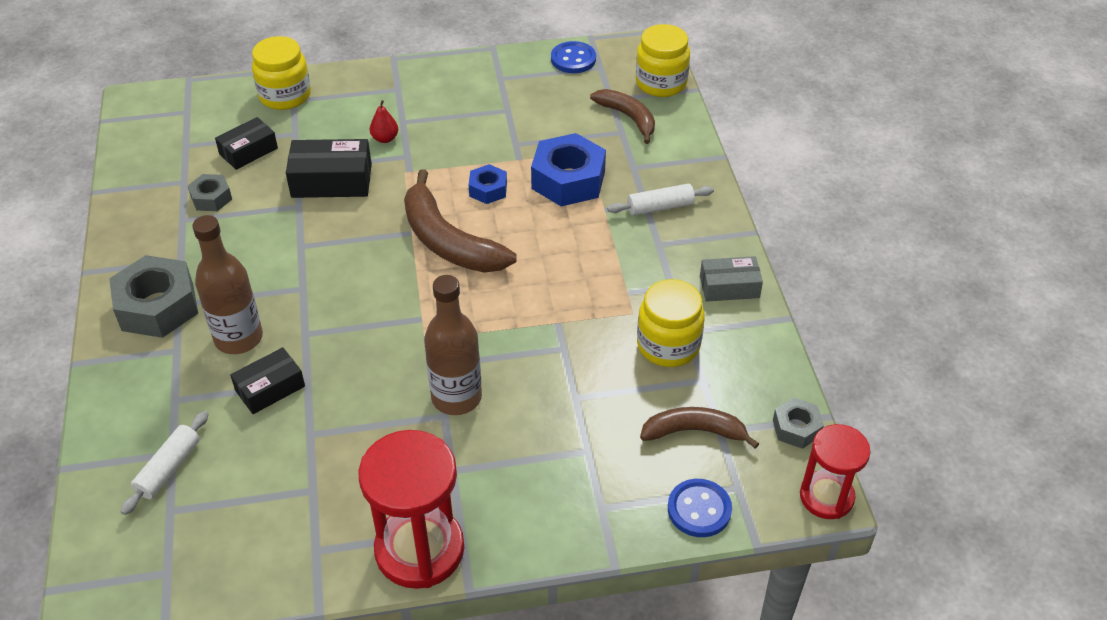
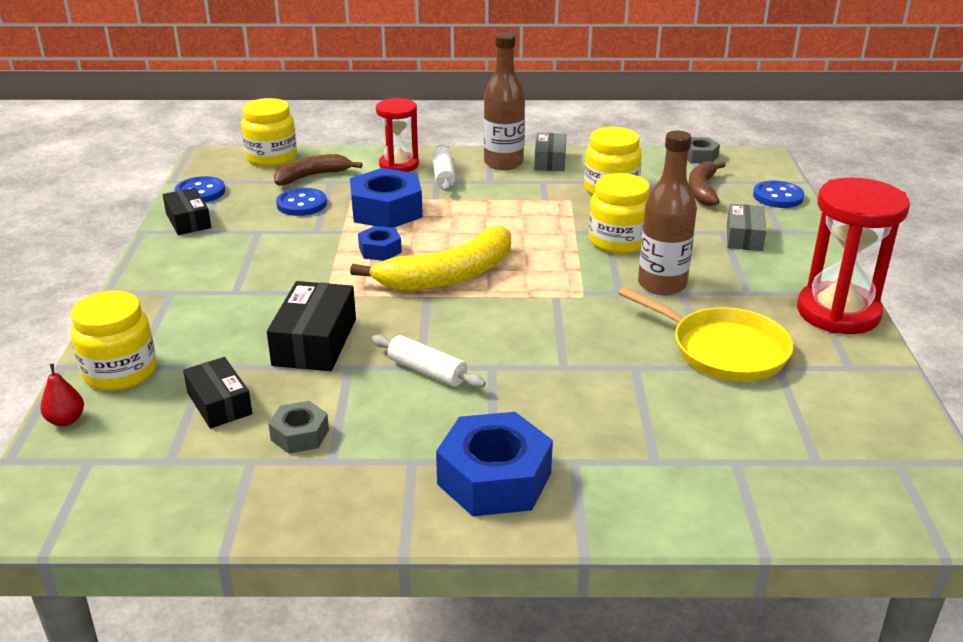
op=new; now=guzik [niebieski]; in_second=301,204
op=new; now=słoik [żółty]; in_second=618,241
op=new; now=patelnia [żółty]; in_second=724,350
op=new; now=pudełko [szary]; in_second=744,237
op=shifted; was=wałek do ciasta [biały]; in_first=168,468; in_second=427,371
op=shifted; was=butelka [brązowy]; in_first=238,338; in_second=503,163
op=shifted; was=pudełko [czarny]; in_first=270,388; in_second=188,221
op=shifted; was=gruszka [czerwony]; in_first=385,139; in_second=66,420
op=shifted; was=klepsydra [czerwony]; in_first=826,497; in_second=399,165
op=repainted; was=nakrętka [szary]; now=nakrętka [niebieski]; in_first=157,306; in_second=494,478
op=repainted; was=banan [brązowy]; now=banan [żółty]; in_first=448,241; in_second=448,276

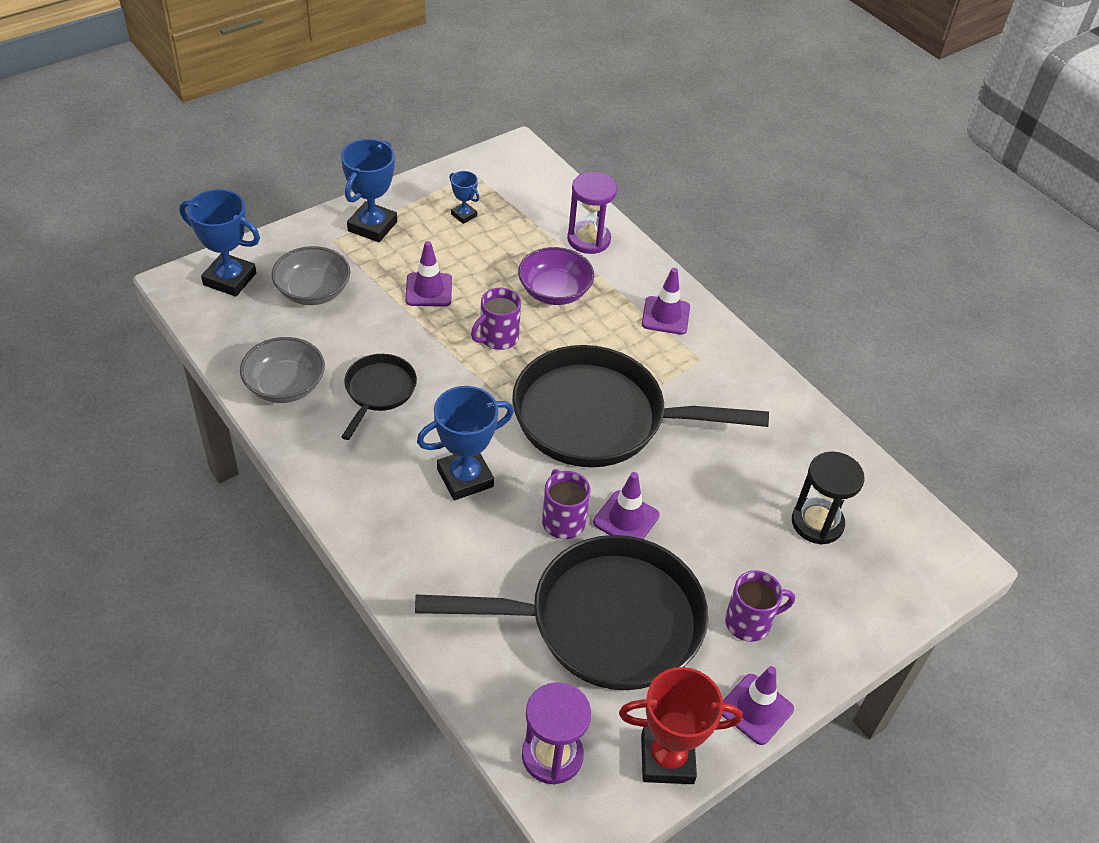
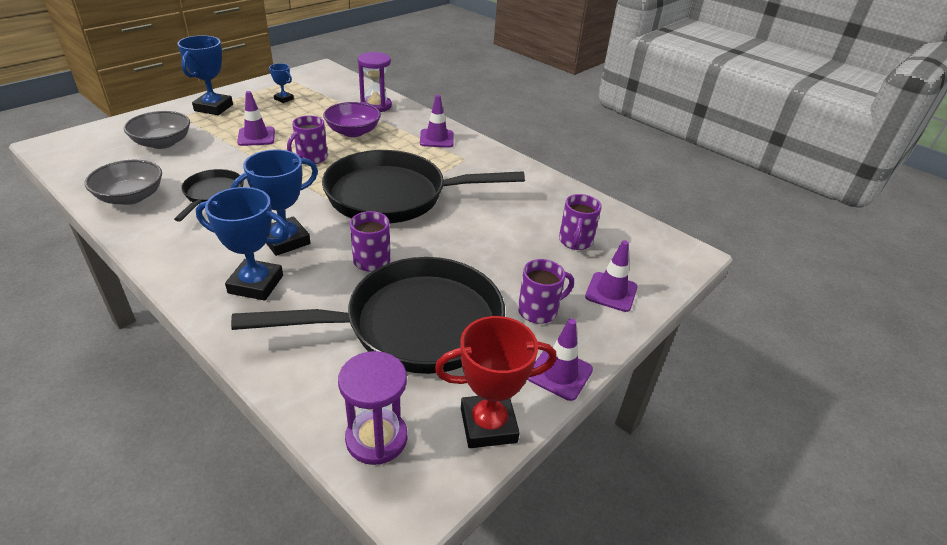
op=shifted; was=puchar [niebieski]; in_first=230,279; in_second=256,284
op=shifted; was=pachołek [fioletowy]; in_first=626,519; in_second=611,292
op=swapped; was=klepsydra [czarny]; now=kubek [fioletowy]; in_first=817,523; in_second=575,241

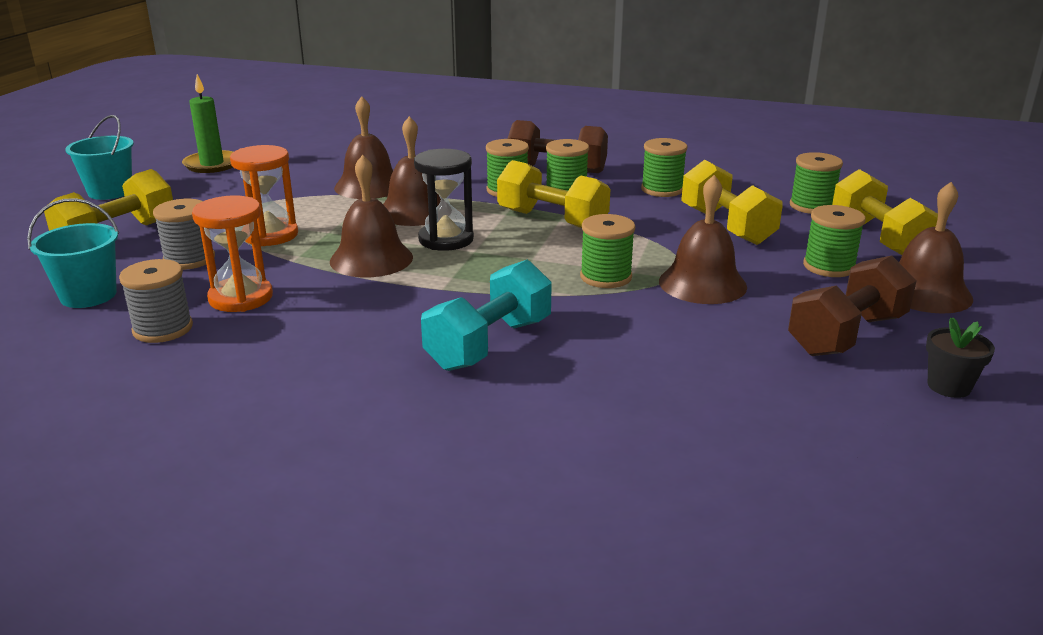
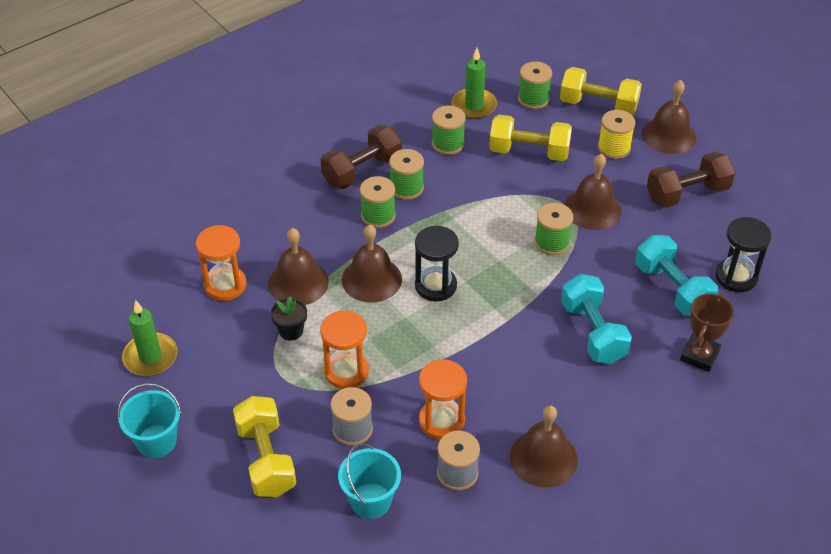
op=gone; was=hantel [żółty]; in_first=552,220
op=new; now=klepsydra [pomarańczowy]; in_second=225,285
op=new; now=świeca [zielony]; in_second=474,106
op=new; now=hantel [turkusowy]; in_second=672,289
op=new; now=puchar [brązowy]; in_second=699,355
op=new; now=klepsydra [czarny]; in_second=736,277
op=shifted; was=dzwonek [brązowy]; in_first=371,259; in_second=543,458
op=shifted; was=doniczka [czarny]; in_first=949,386; in_second=291,331
op=repainted; was=szpulka [zielony]; now=szpulka [żółty]; in_first=829,266; in_second=614,148
op=rotated; was=hantel [brązowy]; in_first=847,335; in_second=687,193; clockwise=75

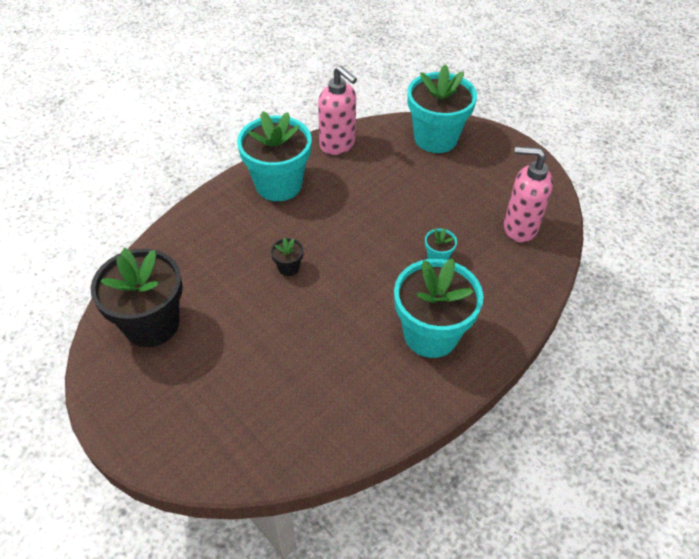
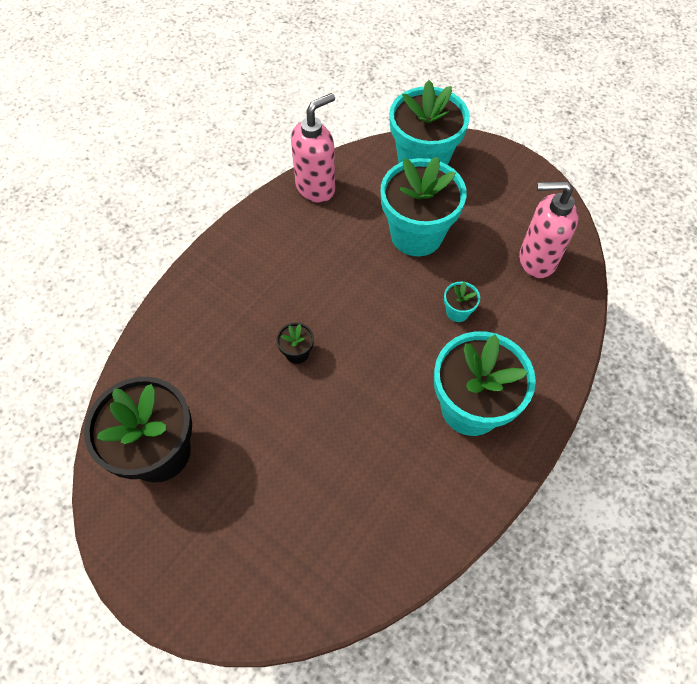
op=shifted; was=doniczka [turkusowy]; in_first=278,184; in_second=416,235
op=rotated; was=dozownik mydła [różowy]; in_first=338,145; in_second=316,187; clockwise=-75

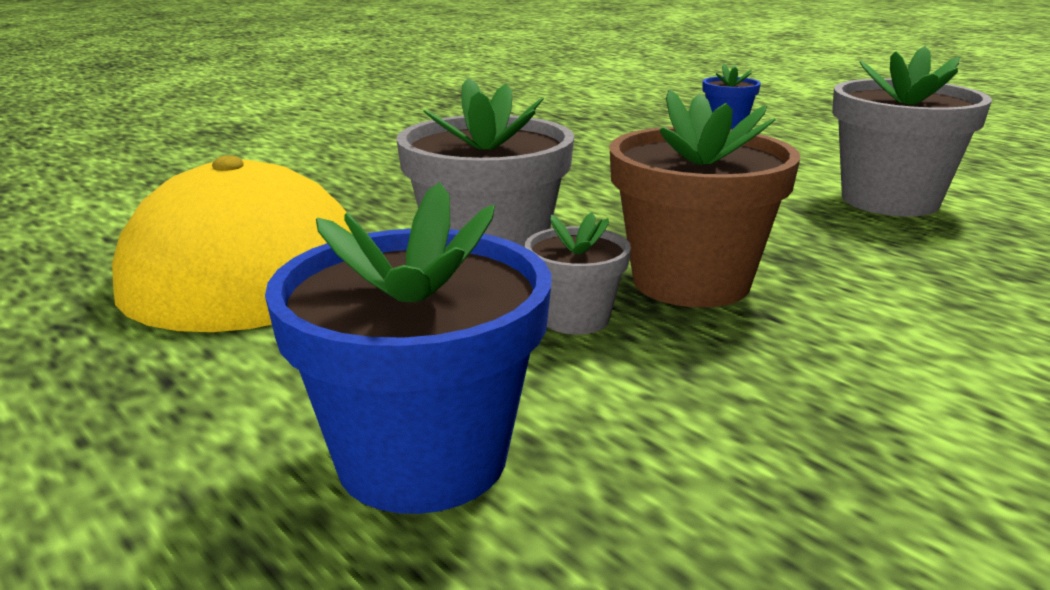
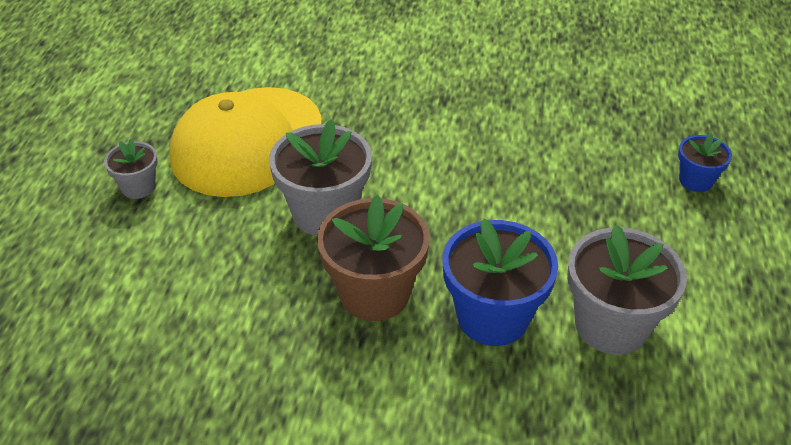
op=shifted; was=doniczka [niebieski]; in_first=422,458; in_second=493,317
op=shifted; was=doniczka [szary]; in_first=575,318; in_second=138,187

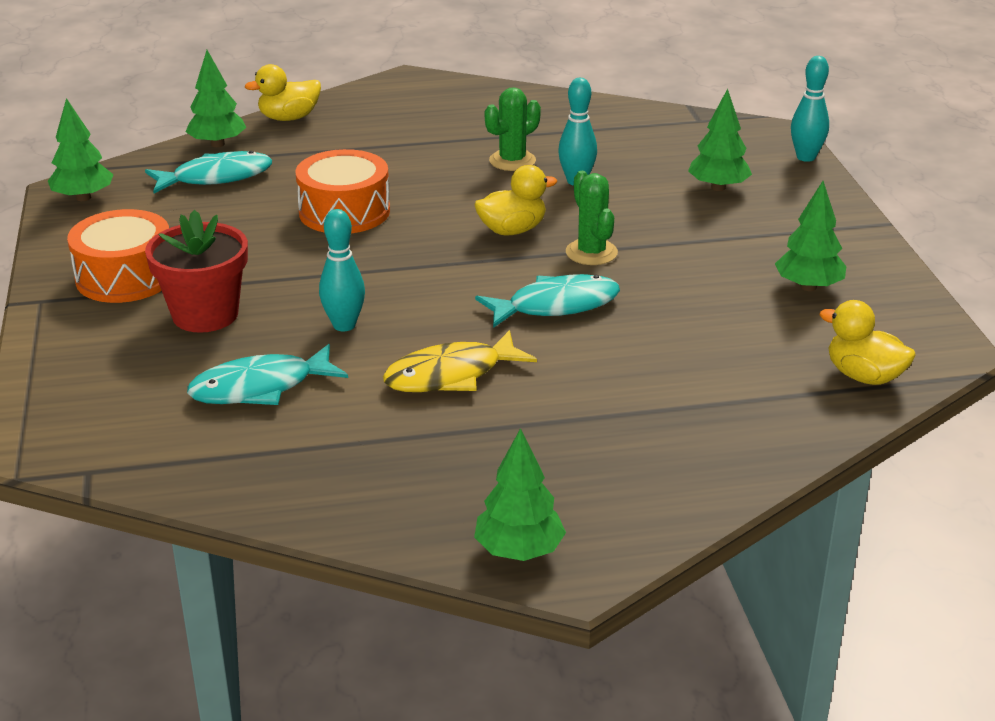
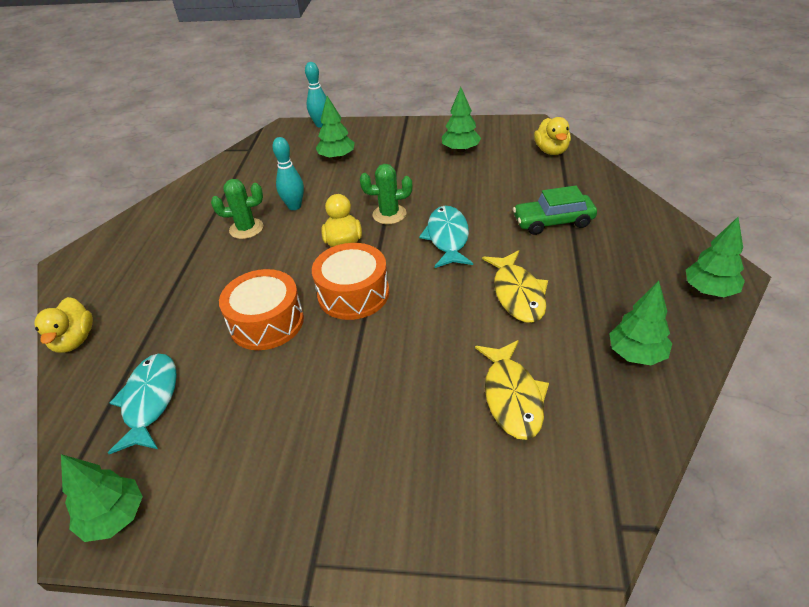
op=gone; was=doniczka [czerwony]; in_first=205,314
op=gone; was=kręgiel [turkusowy]; in_first=344,325
op=new; now=samochód [zielony]; in_second=553,222
op=shifted; was=bęben [pomarańczowy]; in_first=125,277; in_second=353,294
op=shifted; was=drzewko [zielony]; in_first=217,144; in_second=636,354
op=repainted; was=ryba [turkusowy]; now=ryba [żółty]; in_first=260,388; in_second=512,397
op=rotated; was=kaktus [zielony]; in_first=512,161; in_second=246,229; clockwise=-75
op=rotated; was=kaczka [żółty]; in_first=864,376; in_second=551,151; clockwise=-60

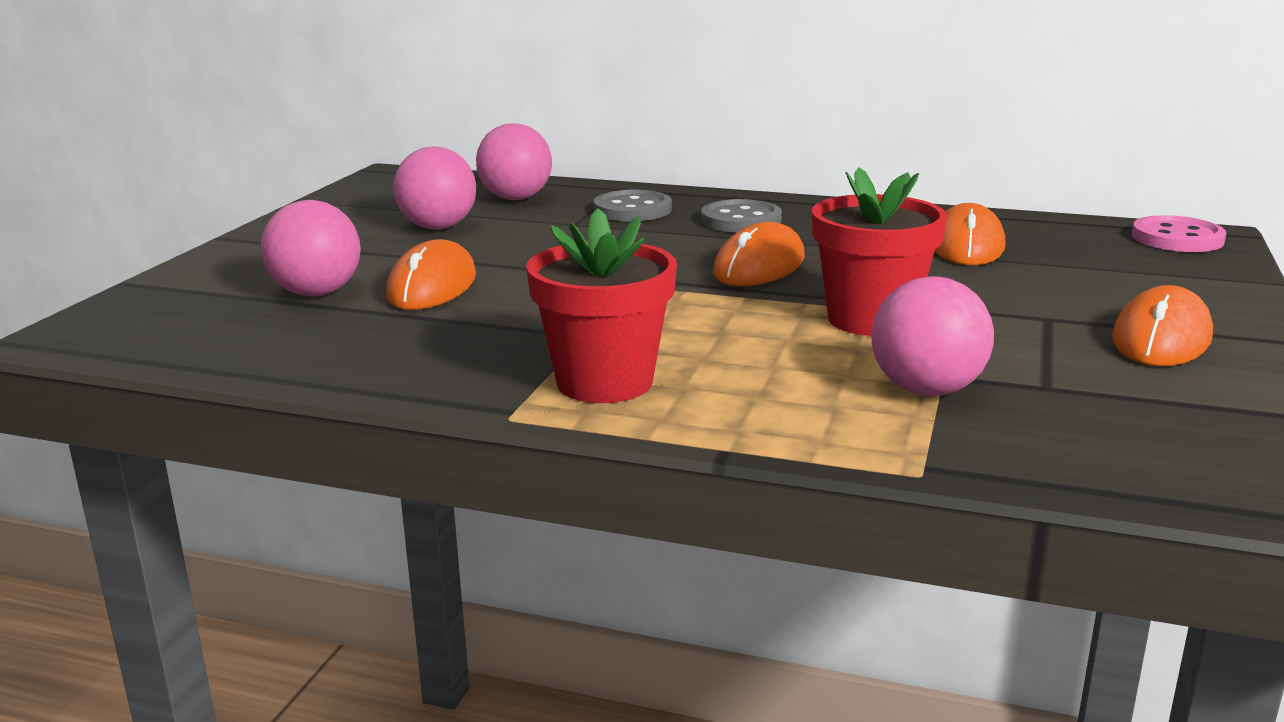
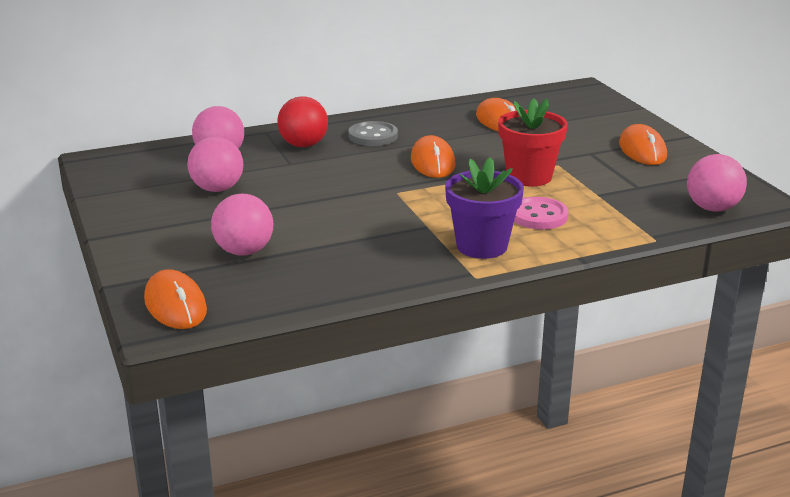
op=shifted; was=myszka [pomarańczowy]; in_first=432,286; in_second=175,305
op=shifted; was=piłka [różowy]; in_first=926,390; in_second=712,208
op=shifted; was=guzik [różowy]; in_first=1177,238; in_second=538,216
op=swapped; was=guzik [szary]; now=piłka [czerwony]; in_first=632,210; in_second=303,145
op=repainted; was=doniczka [czerwony]; now=doniczka [fioletowy]; in_first=604,382; in_second=481,246

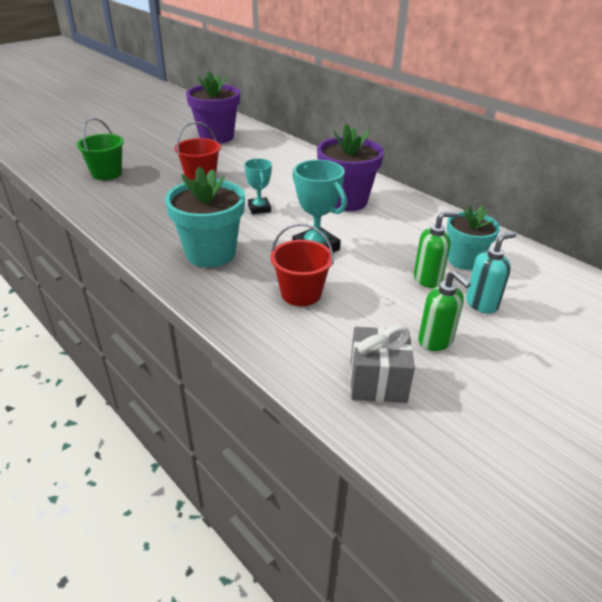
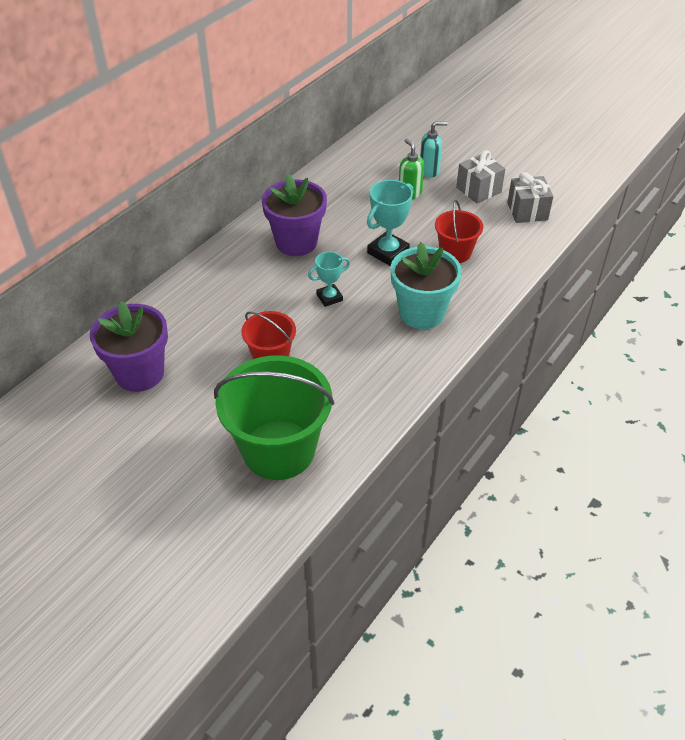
op=gone; was=doniczka [turkusowy]; in_first=464,260
op=swapped; was=dozownik mydła [zielony]; now=prezent [szary]; in_first=435,341; in_second=478,190
op=rotated; was=dozownik mydła [turkusowy]; in_first=481,304; in_second=429,171; clockwise=120
op=scaled; was=wiadro [zielony]; in_first=107,173; in_second=278,449; ratio=1.87

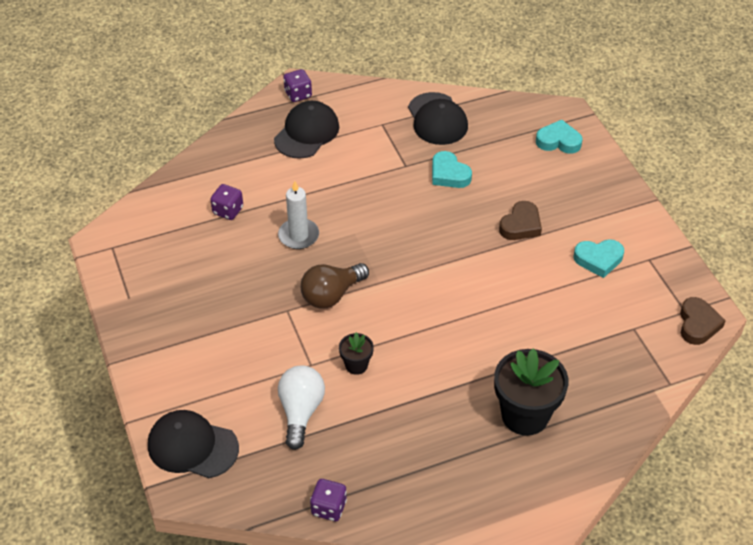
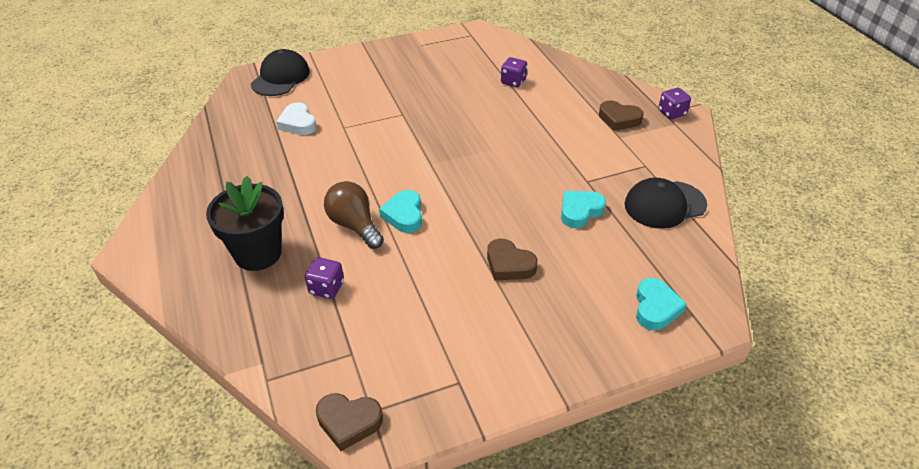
op=gone; was=świeca [biały]; in_first=298,235
op=gone; was=doniczka [czarny]; in_first=356,365
op=shifted; was=żarówka [brązowy]; in_first=331,295; in_second=354,225
op=shifted; was=kostka do gry [fioletowy]; in_first=329,508; in_second=326,288
op=shifted; was=serce [turkusowy]; in_first=598,259; in_second=404,215
op=swapped; was=czapka [czarny]; now=serce [brązowy]; in_first=307,133; in_second=619,119
op=swapped; was=żarówka [biały]; now=serce [biały]; in_first=300,411; in_second=298,123

